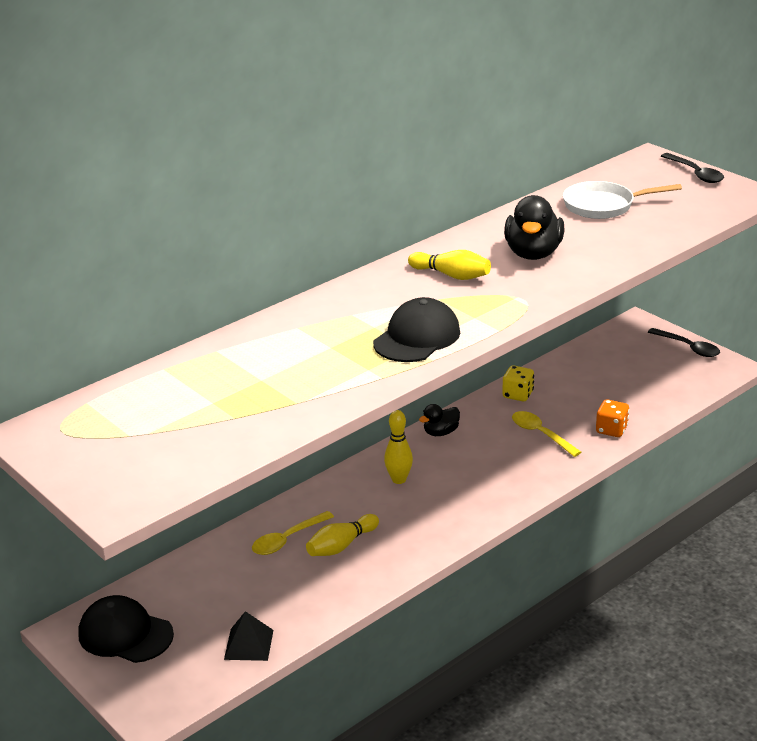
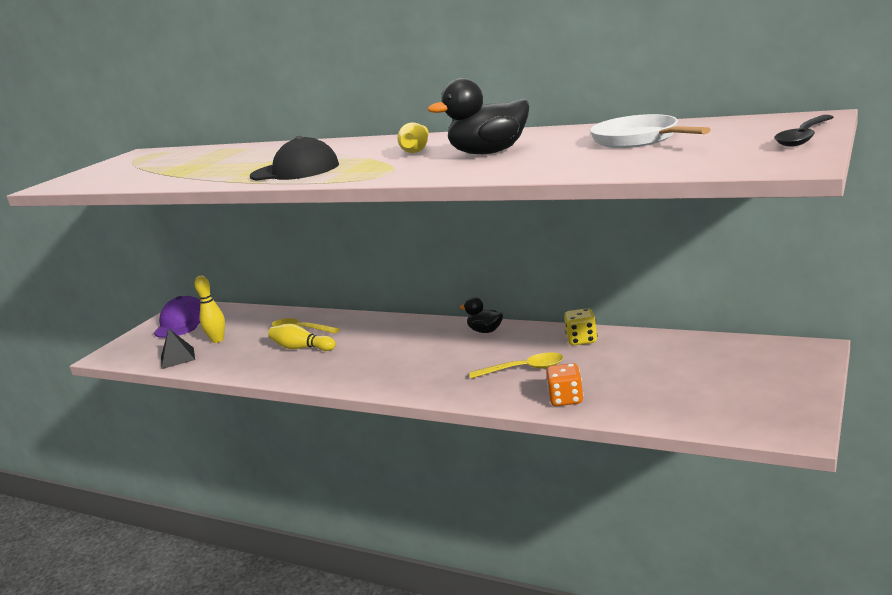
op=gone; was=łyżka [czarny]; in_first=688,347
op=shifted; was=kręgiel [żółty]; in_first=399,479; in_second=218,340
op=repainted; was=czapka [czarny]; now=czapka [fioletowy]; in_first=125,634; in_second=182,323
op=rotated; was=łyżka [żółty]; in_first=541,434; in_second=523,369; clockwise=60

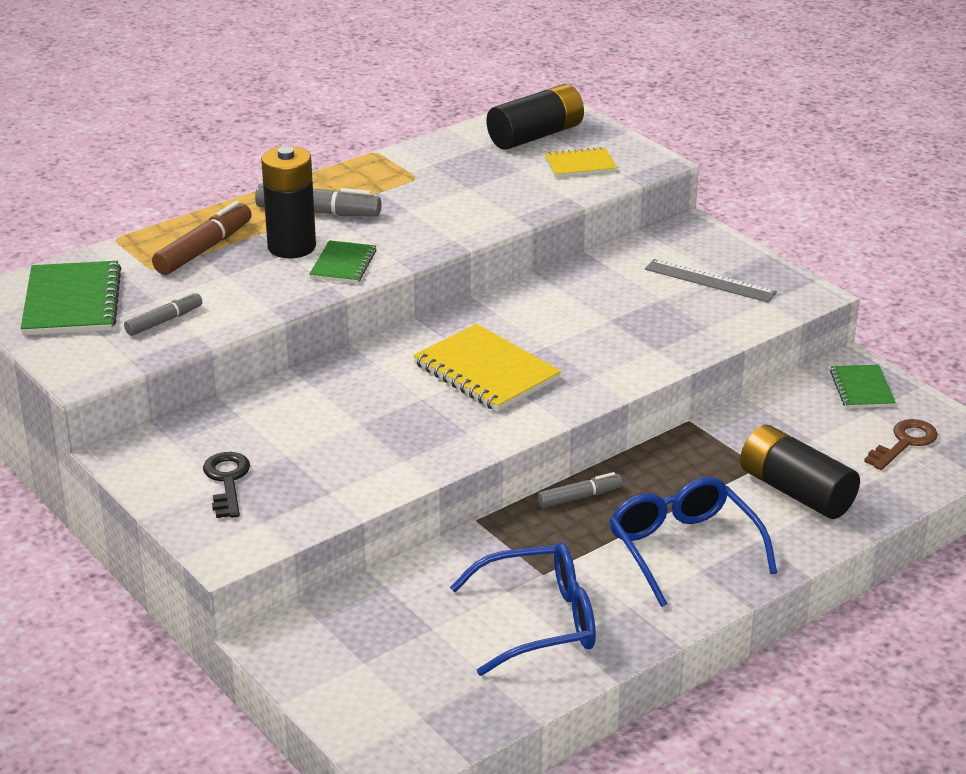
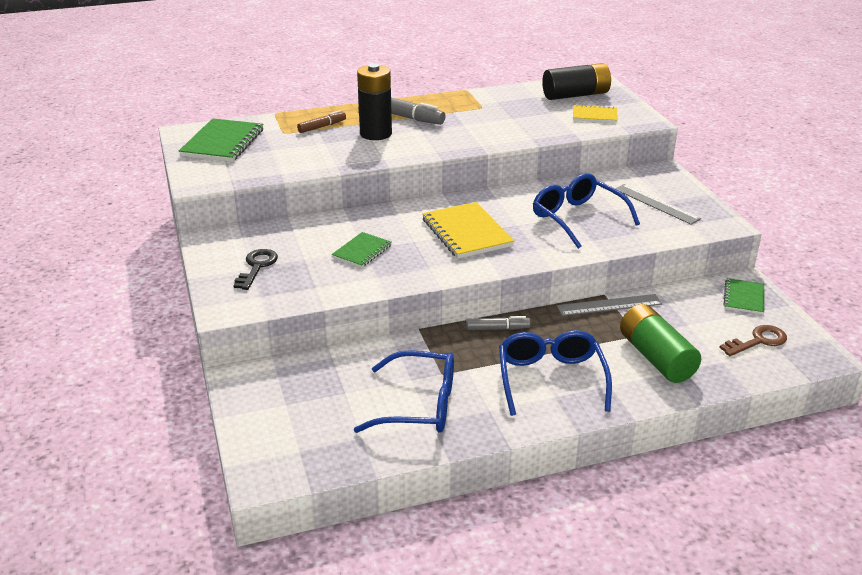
op=gone; was=flamaster [szary]; in_first=164,321
op=new; now=okulary [niebieski]; in_second=577,218
op=new; now=linijka [szary]; in_second=609,305
op=shifted; was=zeszyt [zielony]; in_first=343,264; in_second=362,251
op=repainted; was=bateria [czarny]; now=bateria [zielony]; in_first=796,491; in_second=656,357
op=scaled; was=flamaster [brązowy]; in_first=204,249; in_second=322,127; ratio=0.62

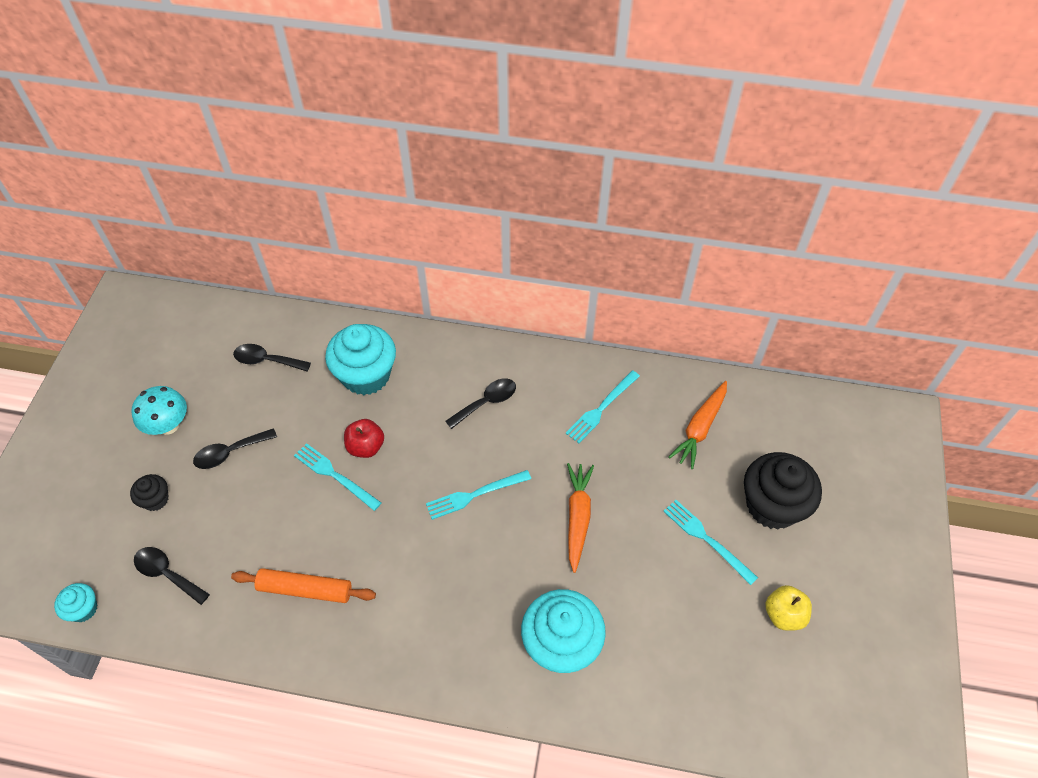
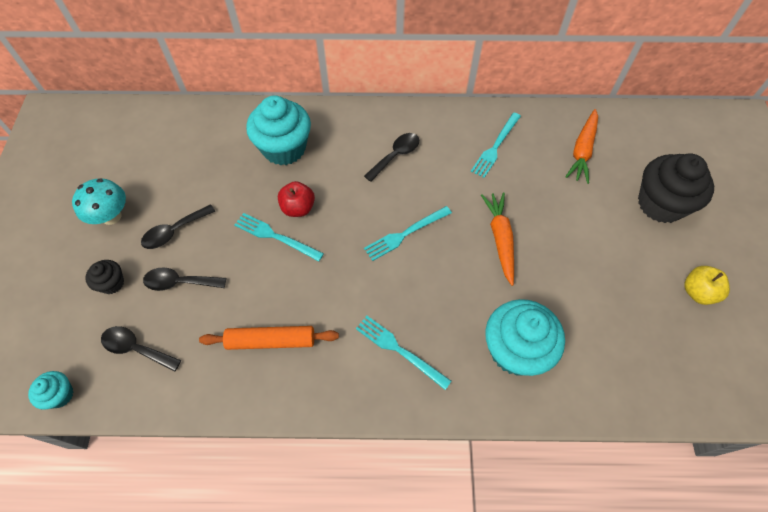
op=shifted; was=łyżka [czarny]; in_first=266,360; in_second=179,282
op=shifted; was=widelec [turkusowy]; in_first=707,539; in_second=399,350

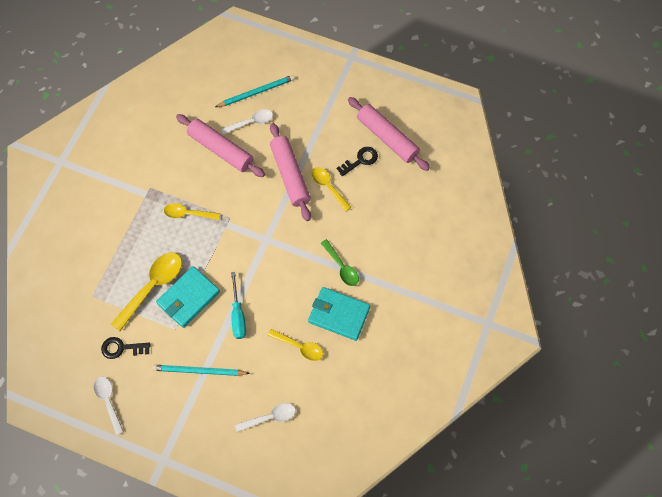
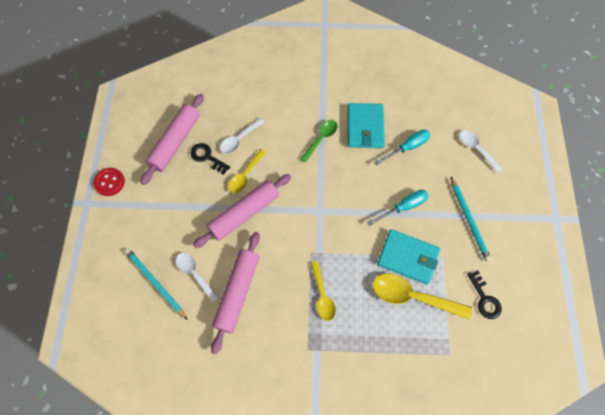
op=new; now=guzik [czerwony]; in_second=109,182
op=shifted; was=łyżka [biały]; in_first=108,401; in_second=239,139
op=swapped; was=łyżka [żółty]; now=śrubokręt [turkusowy]; in_first=299,347; in_second=407,147

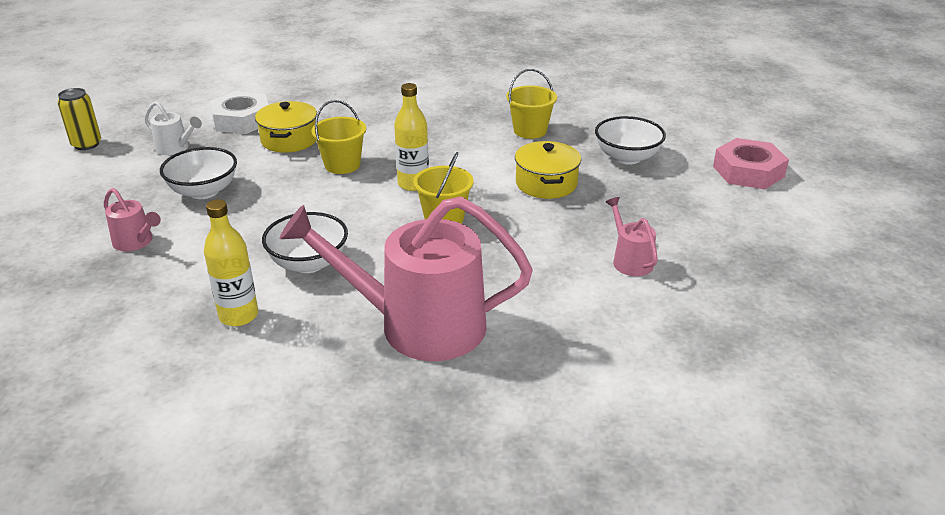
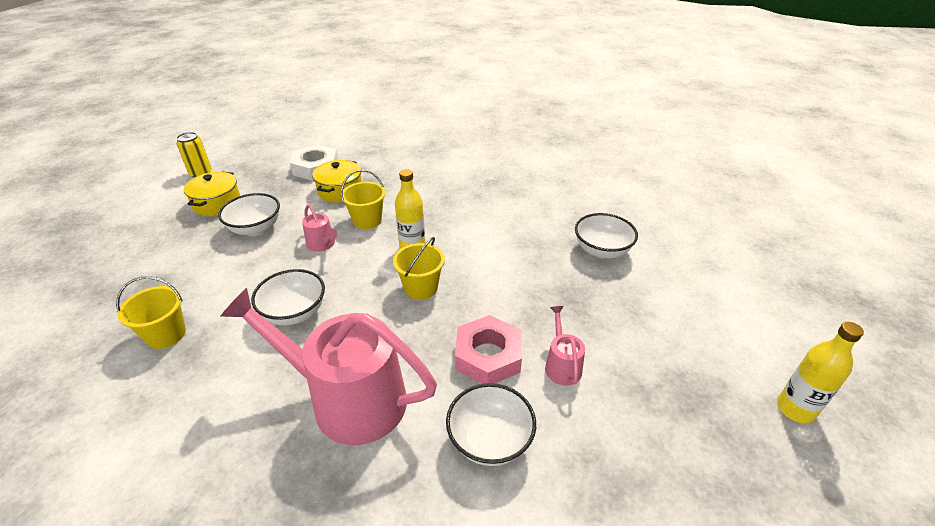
op=gone; was=konewka [biały]; in_first=175,148
op=new; now=miska [biały]; in_second=490,440
op=shifted; was=konewka [różowy]; in_first=136,242; in_second=322,244
op=shifted; was=butelka [żółty]; in_first=238,316; in_second=795,409
op=shifted; was=wiadro [żółty]; in_first=530,130; in_second=166,334
op=shifted; was=garnek [żółty]; in_first=546,183; in_second=217,204
op=shifted; was=nakrętka [różowy]; in_first=748,171; in_second=488,356

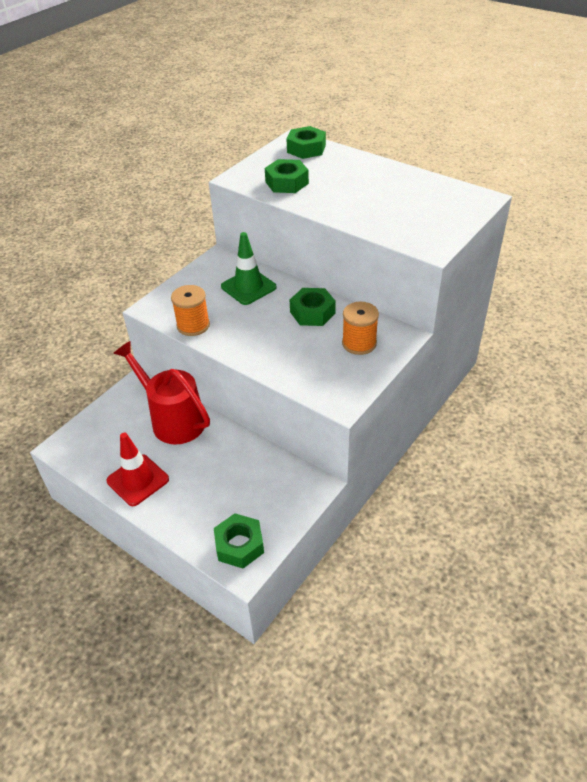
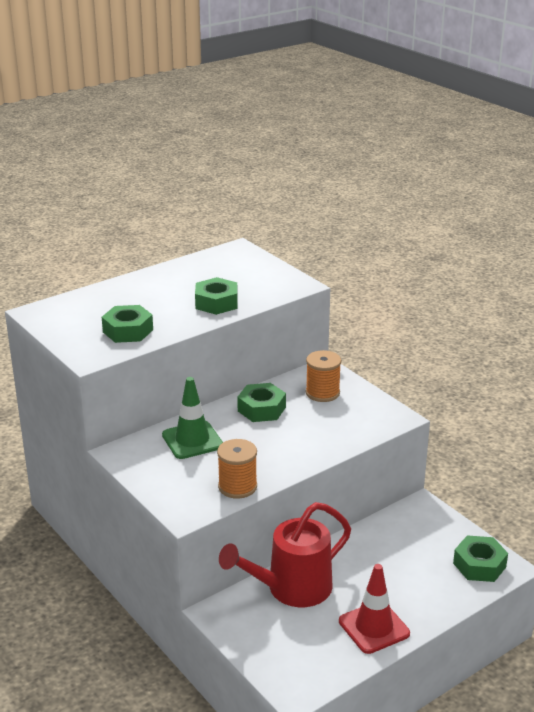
op=shifted; was=nakrętka [zielony]; in_first=306,149; in_second=216,303

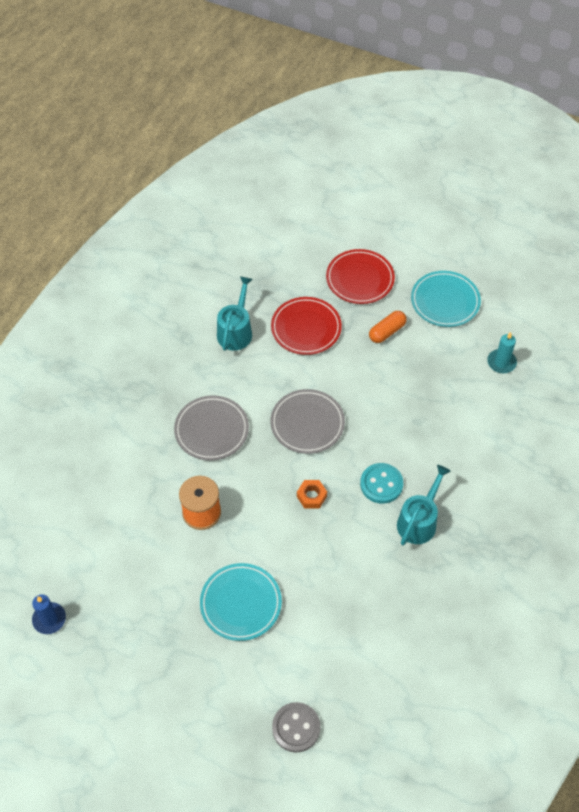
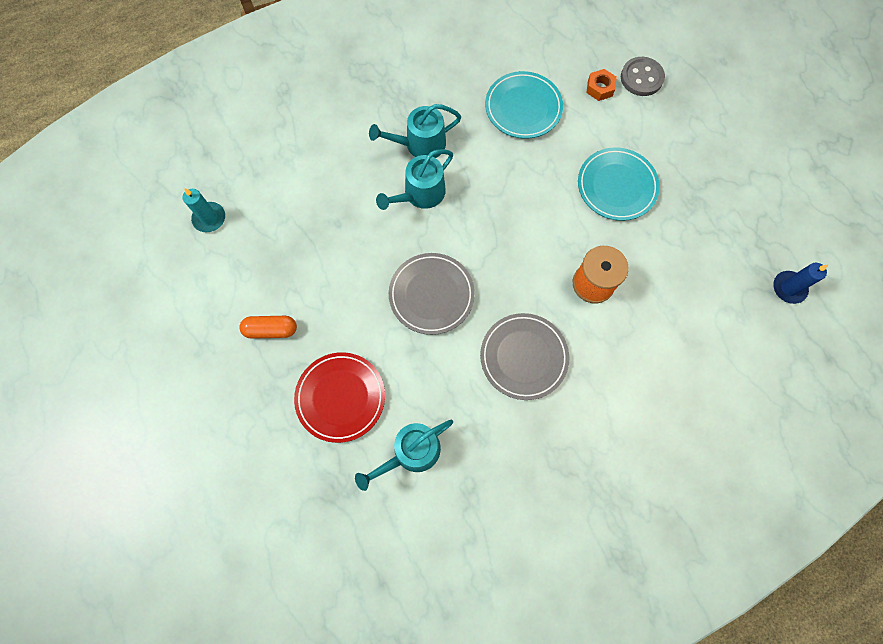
op=gone; was=talerz [czerwony]; in_first=360,279
op=shifted; was=nakrętka [pomarańczowy]; in_first=311,496; in_second=600,88
op=shifted; was=talerz [turkusowy]; in_first=445,301; in_second=523,108
op=swapped; was=guzik [turkusowy]; now=konewka [turkusowy]; in_first=381,484; in_second=420,194

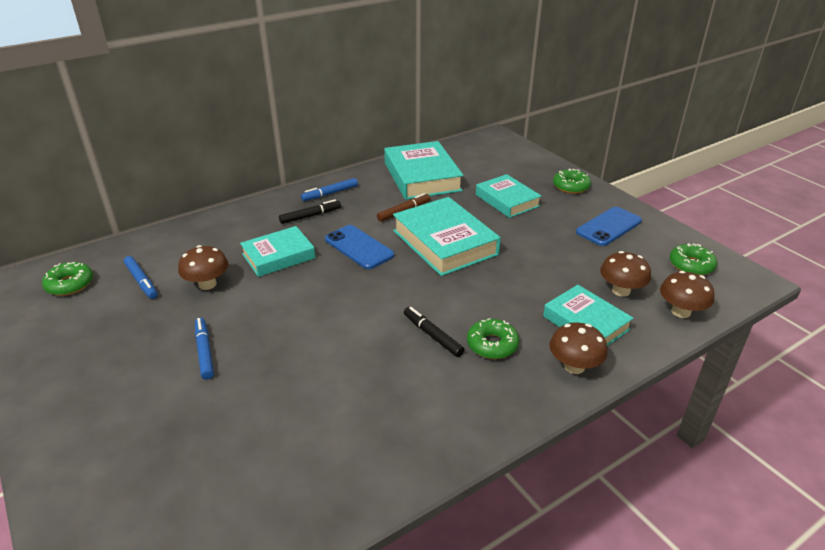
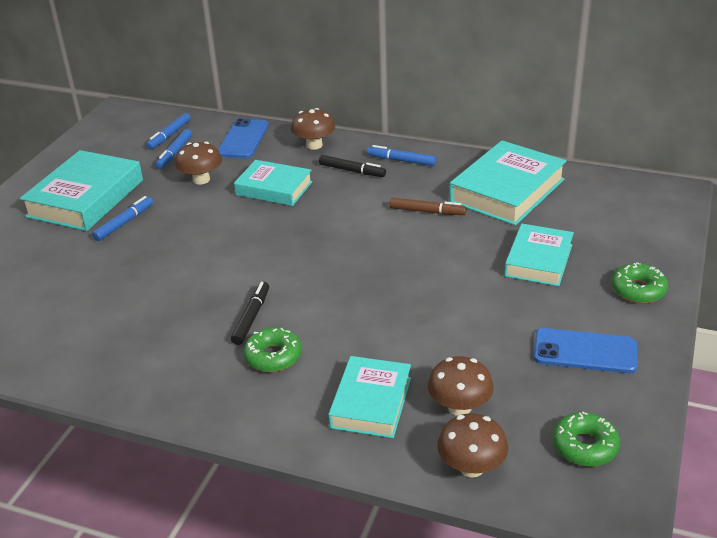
op=gone; was=donut [zielony]; in_first=70,284
op=new; now=flamaster [niebieski]; in_second=169,135
op=shifted; was=telefon [niebieski]; in_first=359,247; in_second=243,139
op=shifted; was=książka [turkusowy]; in_first=444,242; in_second=85,198
op=shifted; was=grzyb [brązowy]; in_first=574,366; in_second=314,145

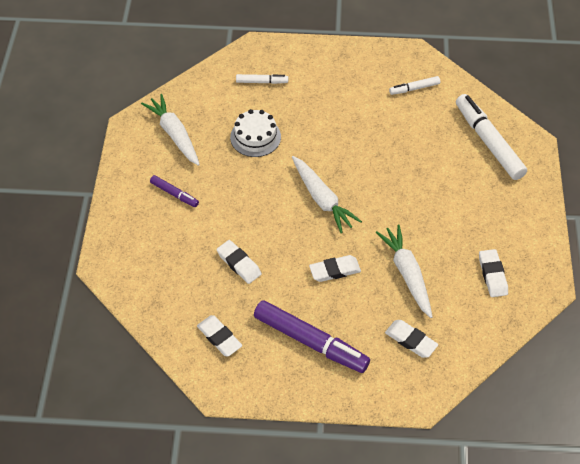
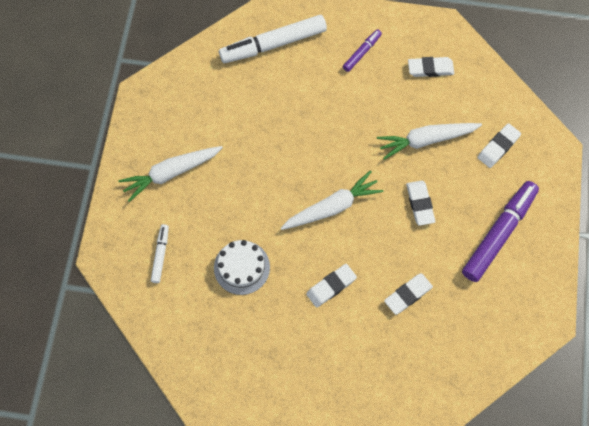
op=gone; was=flamaster [biały]; in_first=414,88
op=shifted; was=marchewka [biały]; in_first=174,134; in_second=171,173
op=shifted; was=flamaster [fioletowy]; in_first=174,194; in_second=362,53
op=shifted; was=gumka do mazania [biały]; in_first=219,337; in_second=331,286

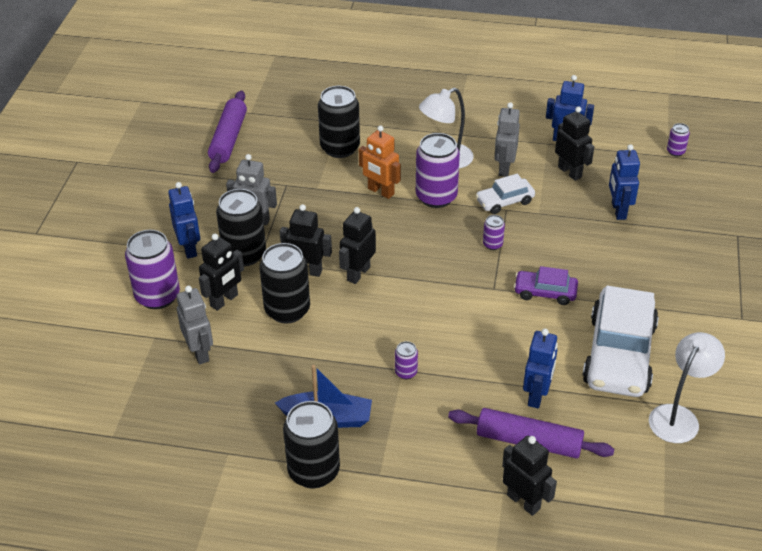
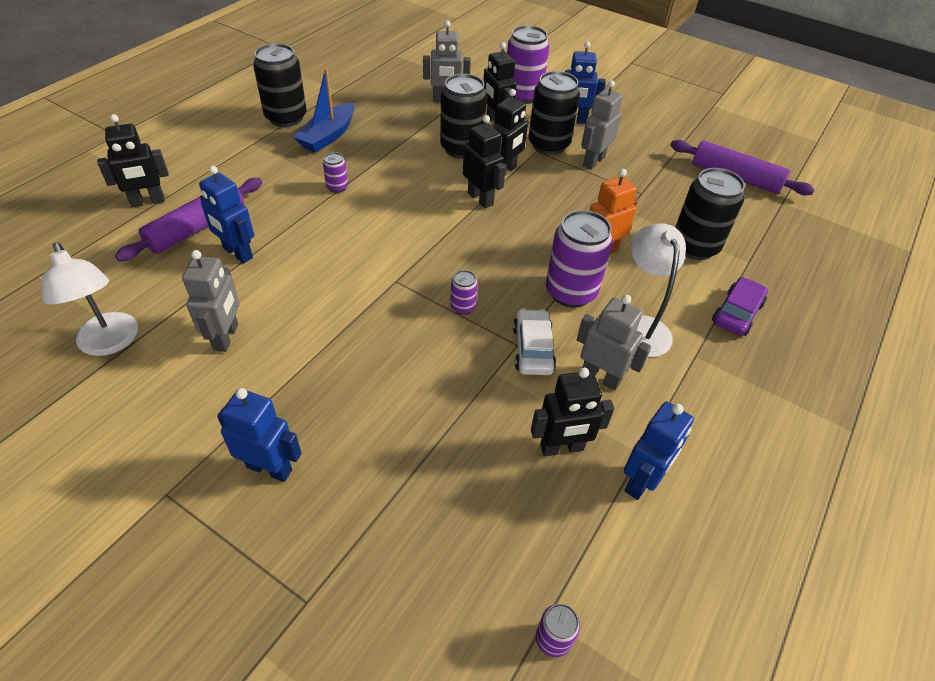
op=shifted; was=samochód [fioletowy]; in_first=545,292; in_second=736,313
op=shifted; was=robot [niebieski]; in_first=618,211; in_second=270,468
op=swapped; was=samochód [biały]; now=robot [szary]; in_first=619,354; in_second=226,337

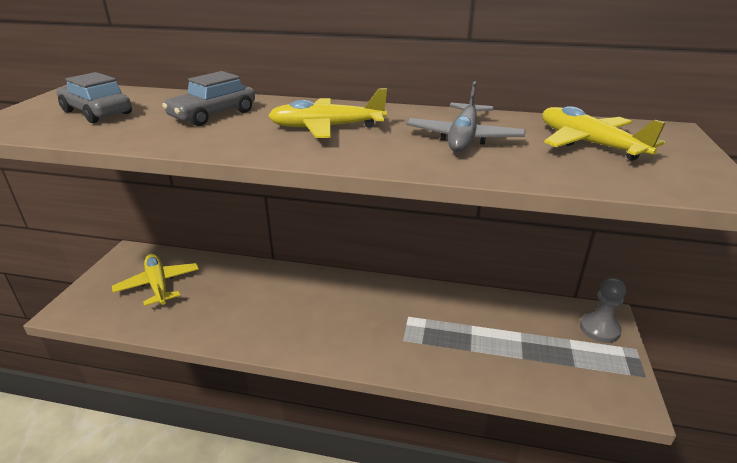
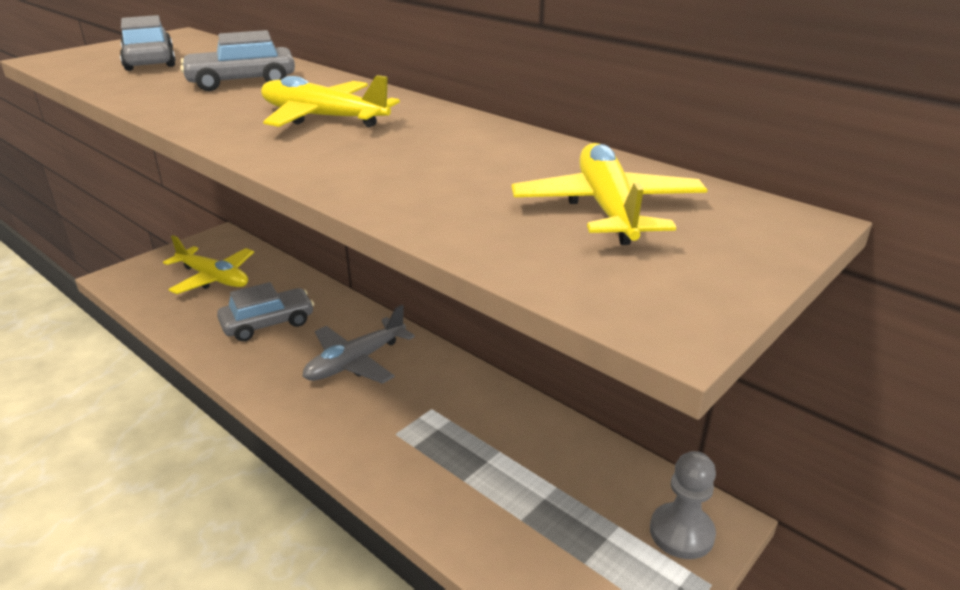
op=new; now=samochód [szary]; in_second=268,323
op=shifted; was=samolot [szary]; in_first=463,138; in_second=355,362
op=rotated; was=samolot [żółty]; in_first=158,285; in_second=214,278; clockwise=120

